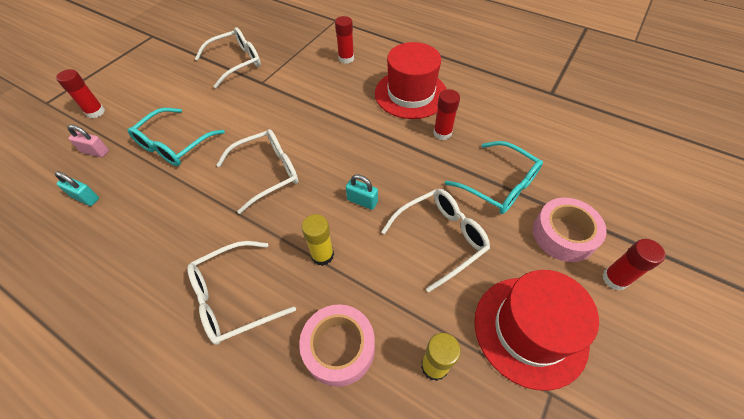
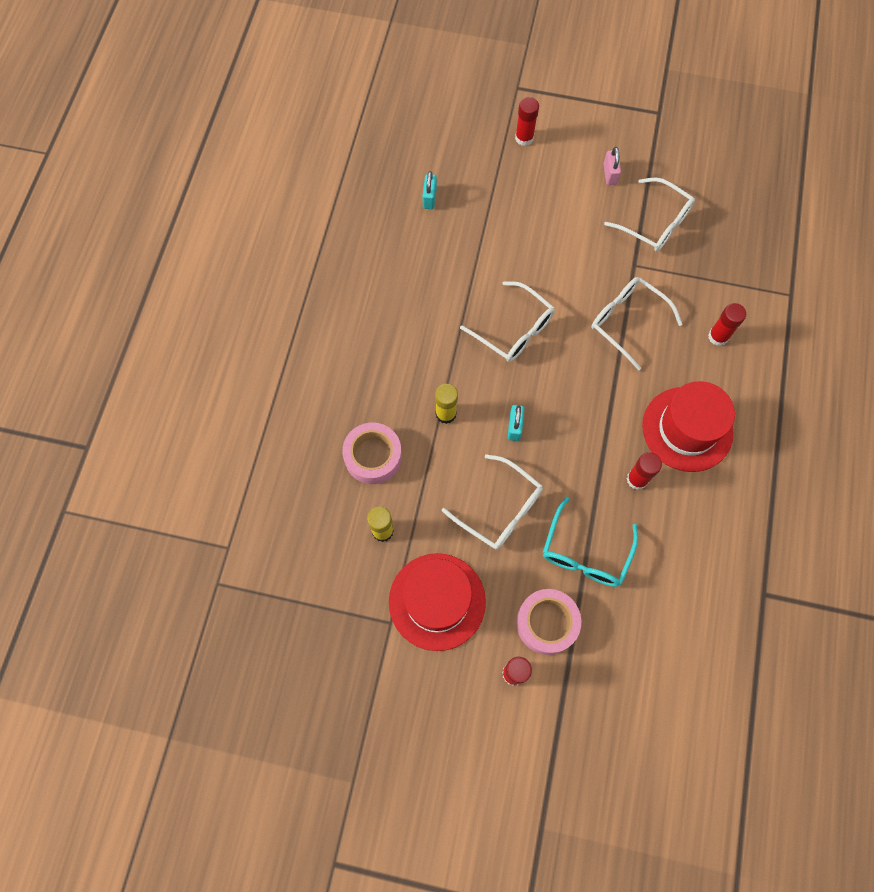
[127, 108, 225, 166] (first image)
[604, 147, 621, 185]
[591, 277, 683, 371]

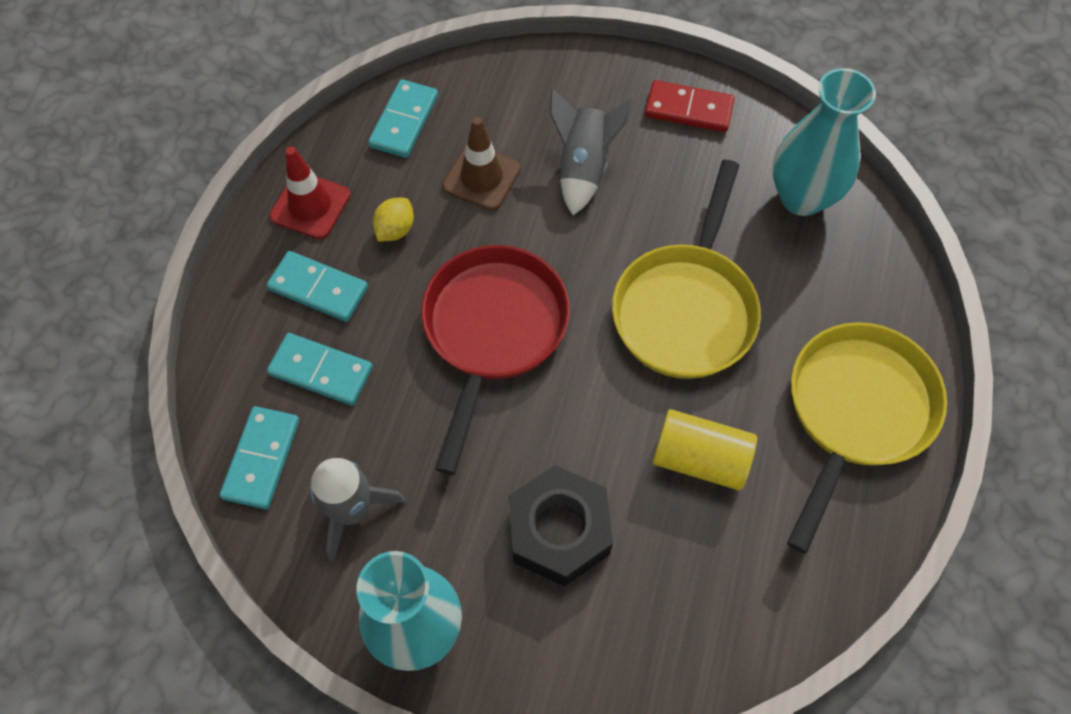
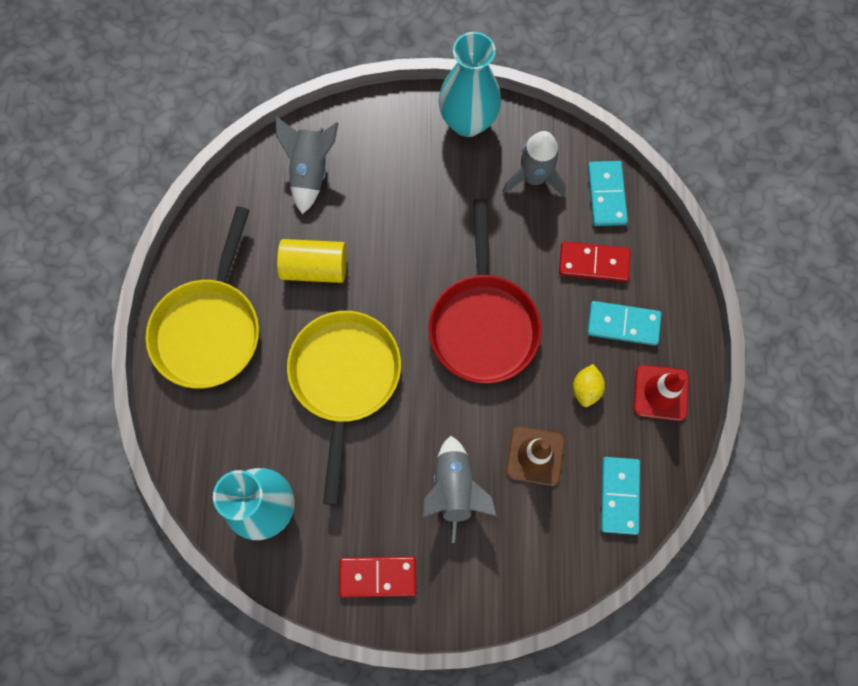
[559, 241, 631, 282]
[508, 465, 613, 587] (first image)
[275, 116, 339, 214]

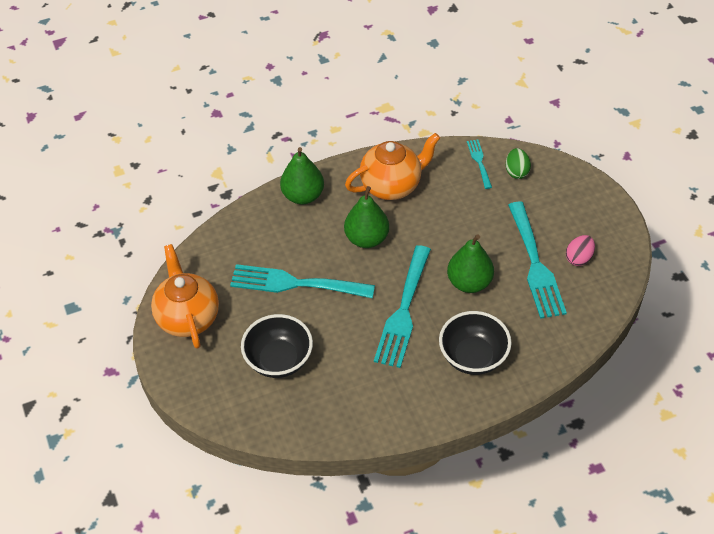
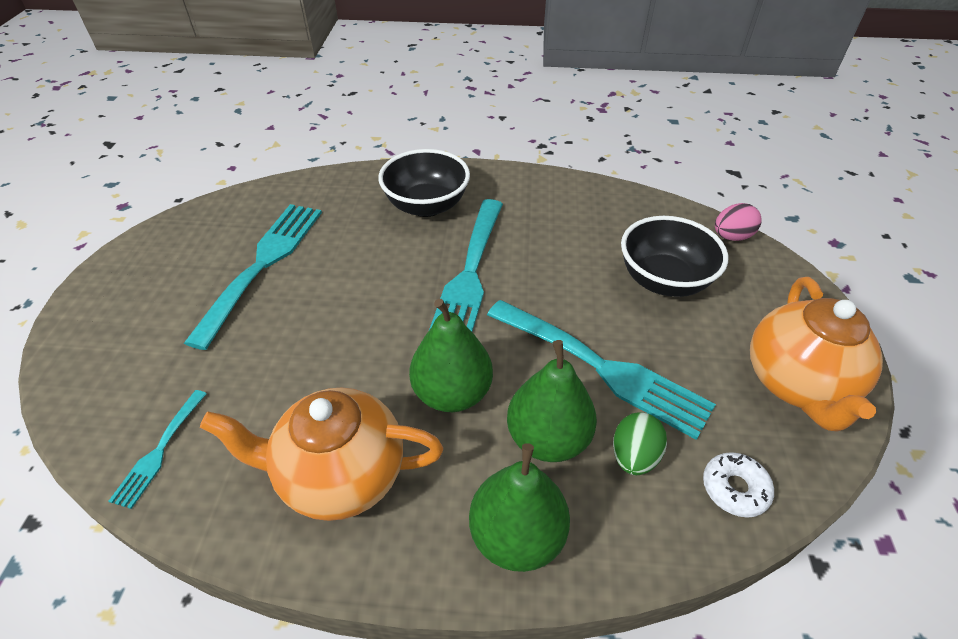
[613, 412, 667, 475]
[507, 340, 597, 462]
[715, 203, 762, 241]
[429, 199, 503, 332]
[703, 452, 774, 518]

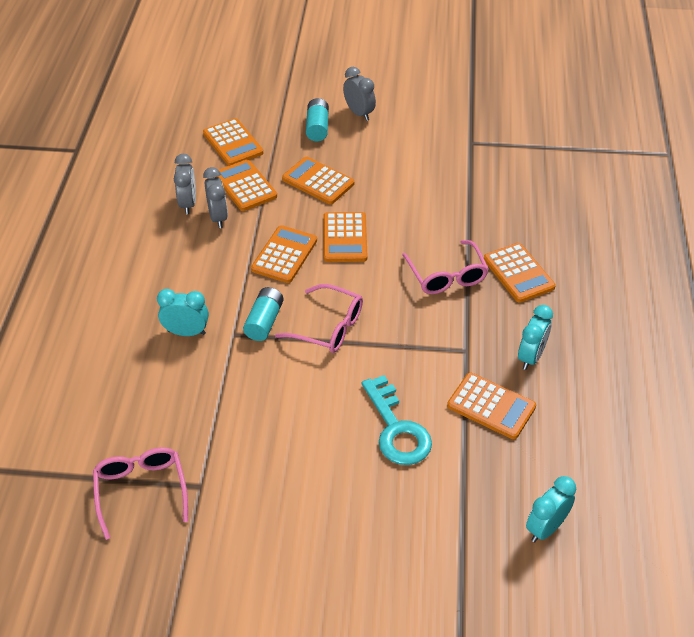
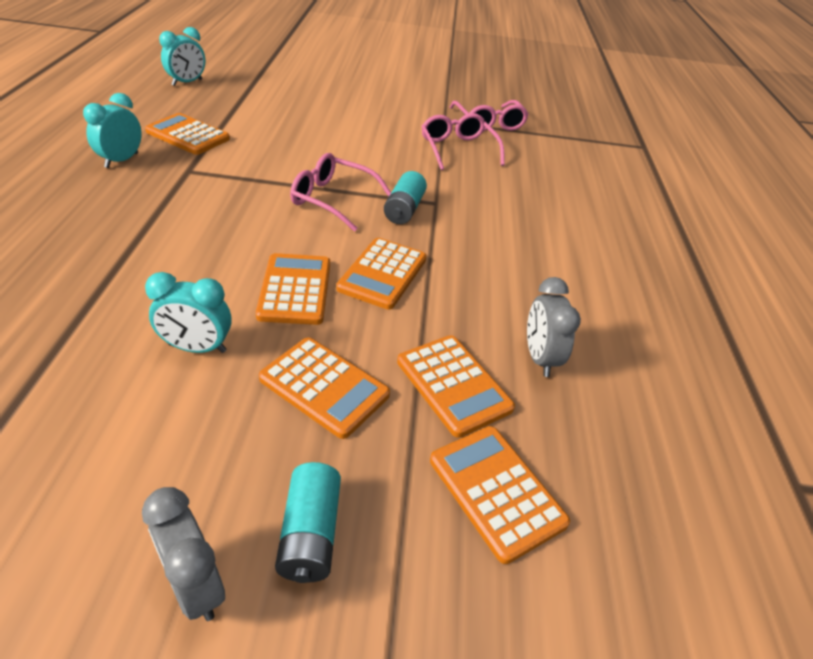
[203, 167, 228, 228] (first image)
[421, 113, 505, 170]
[484, 243, 556, 303] (first image)
[145, 272, 232, 353]
[362, 375, 432, 465] (first image)

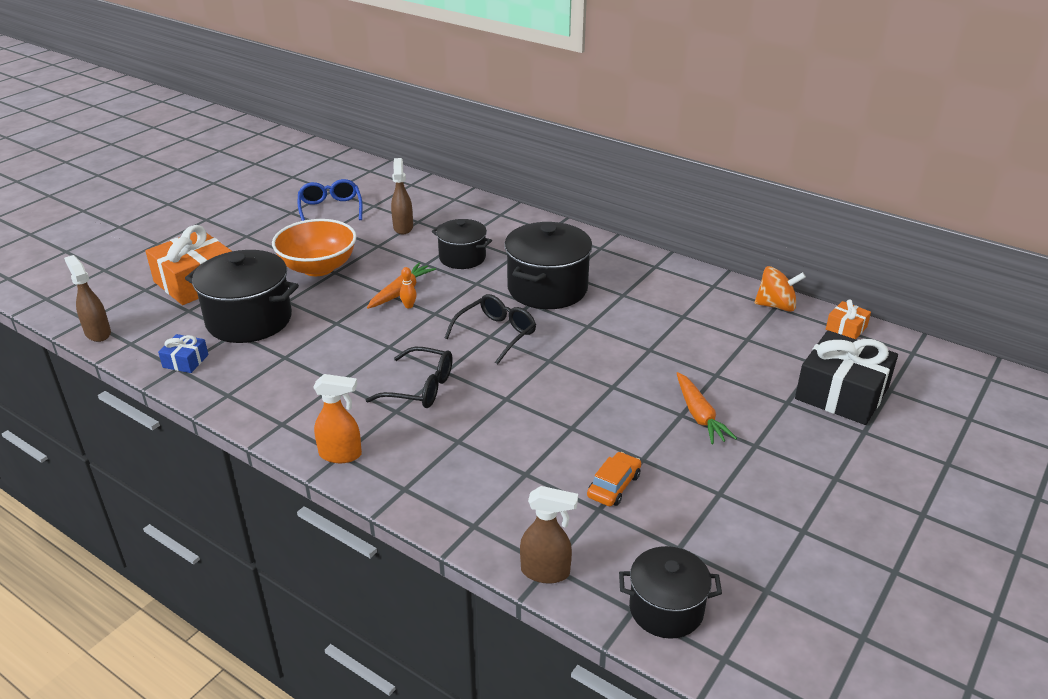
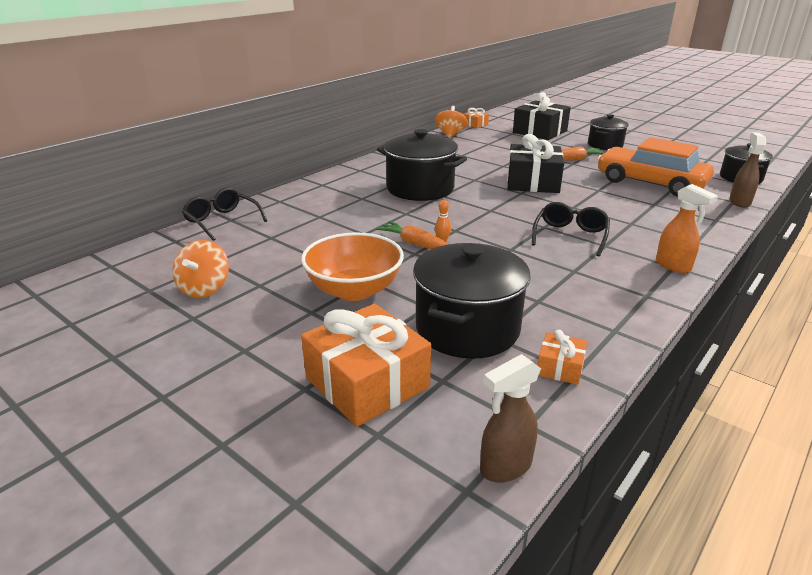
[391, 158, 413, 234] (first image)
[173, 240, 229, 298]
[588, 114, 629, 150]
[182, 188, 267, 241]
[537, 330, 587, 385]
[656, 184, 718, 273]
[597, 137, 714, 197]
[507, 134, 564, 193]

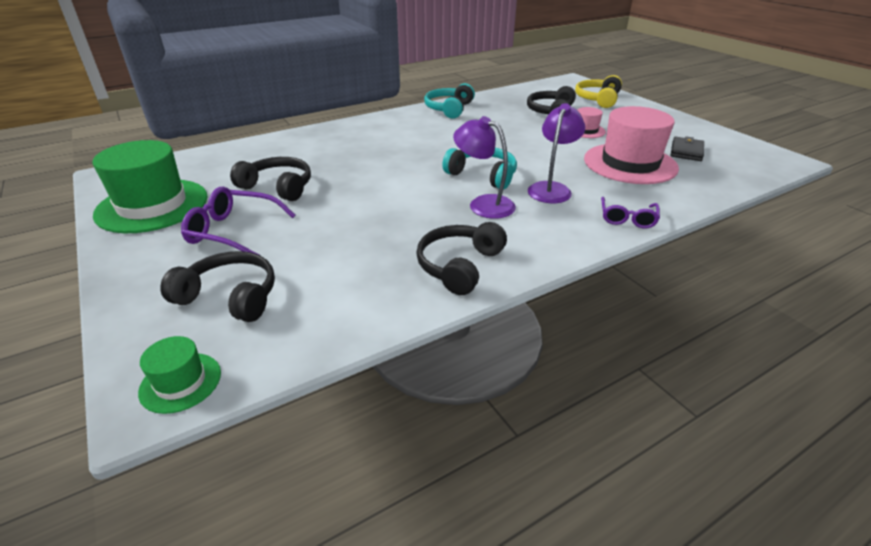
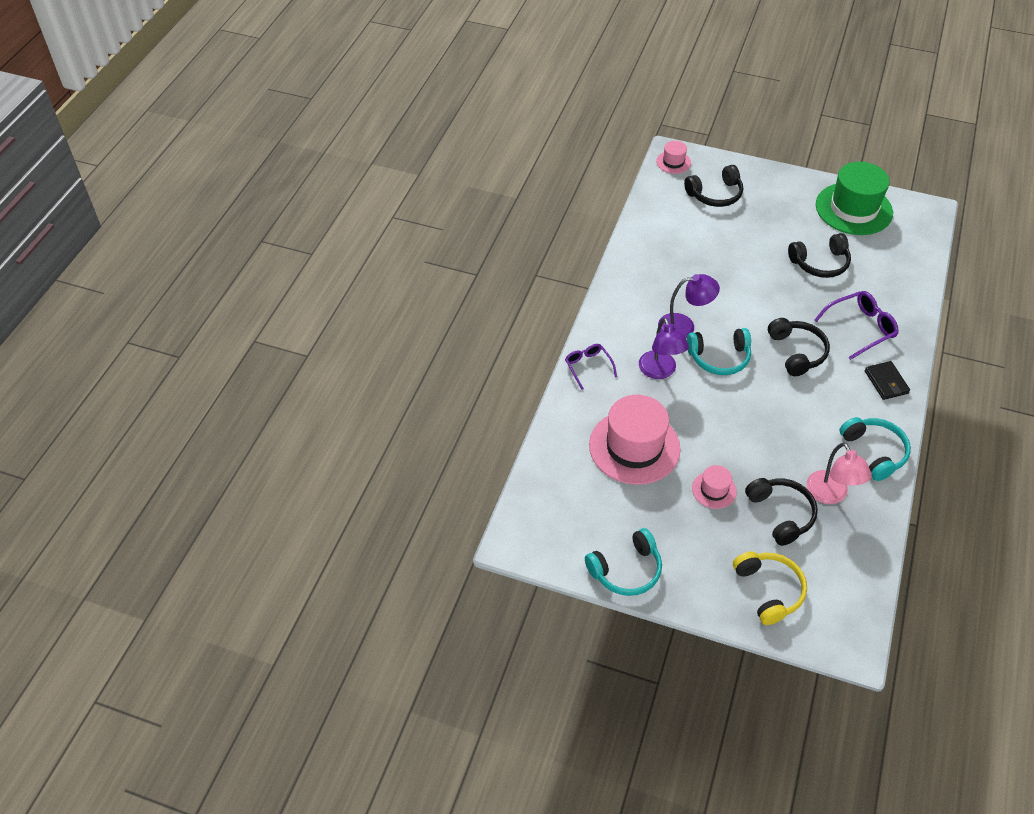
[865, 361, 910, 400]
[814, 291, 899, 360]
[768, 318, 830, 376]
[656, 141, 691, 174]
[806, 443, 872, 504]
[585, 528, 662, 596]

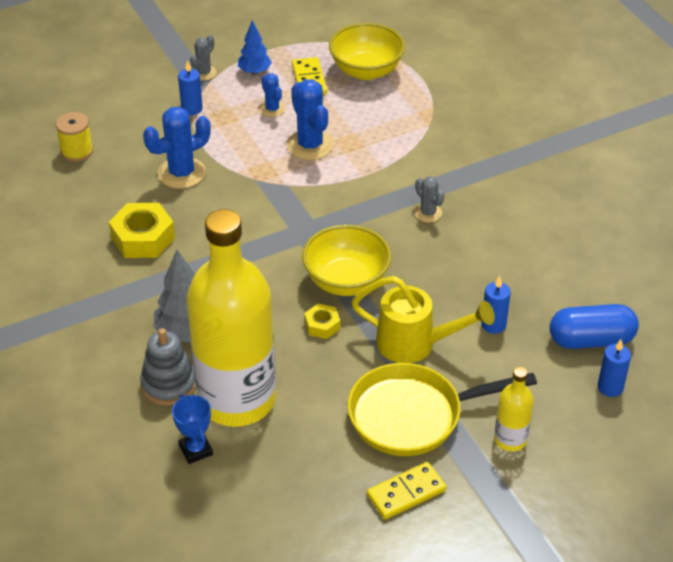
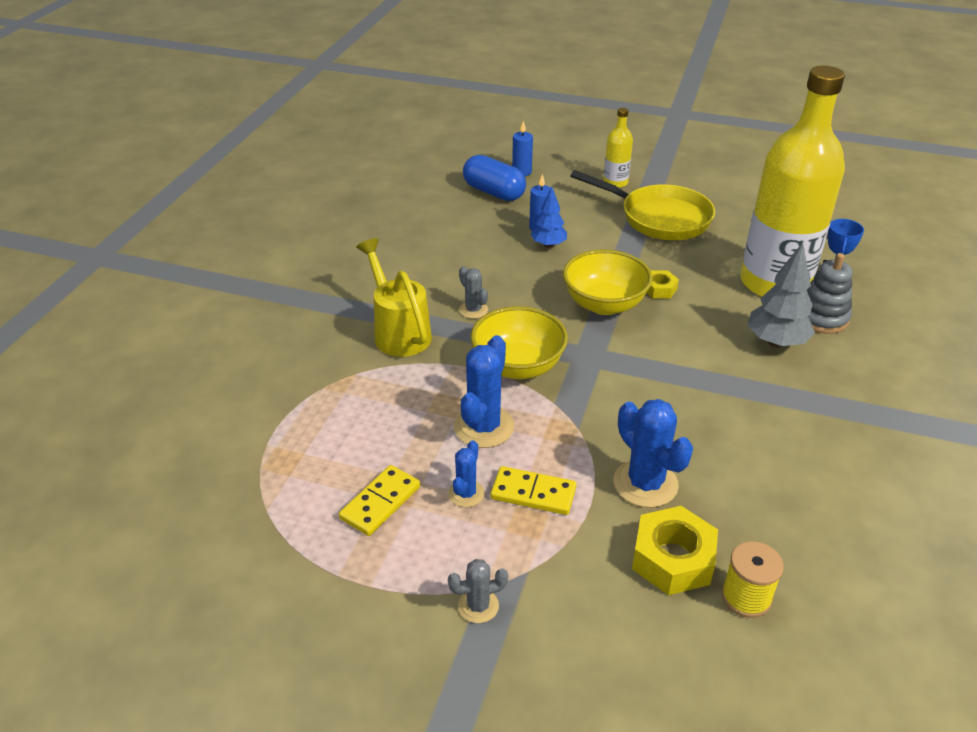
[531, 187, 567, 248]
[471, 306, 568, 379]
[178, 60, 203, 115] (first image)
[614, 399, 693, 508]
[459, 266, 488, 319]
[632, 506, 718, 595]
[356, 238, 432, 357]
[491, 466, 577, 515]

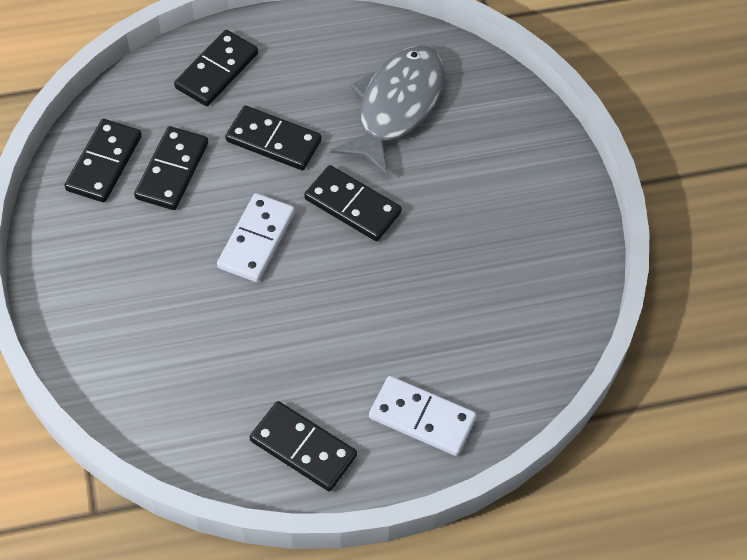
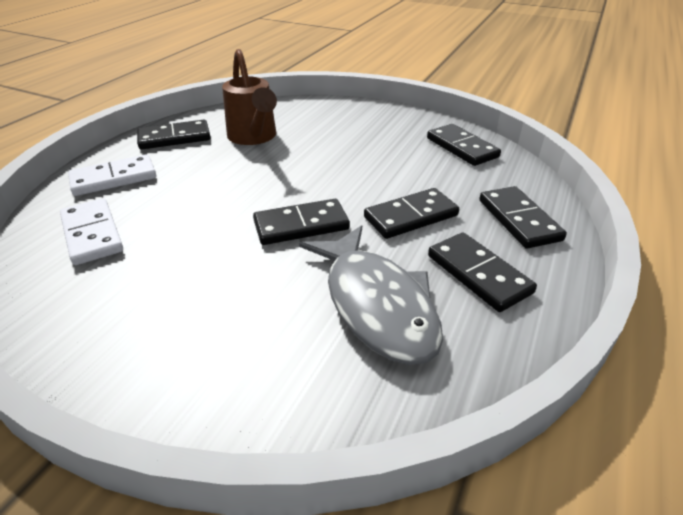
[428, 233, 537, 312]
[60, 198, 123, 265]
[222, 49, 277, 145]

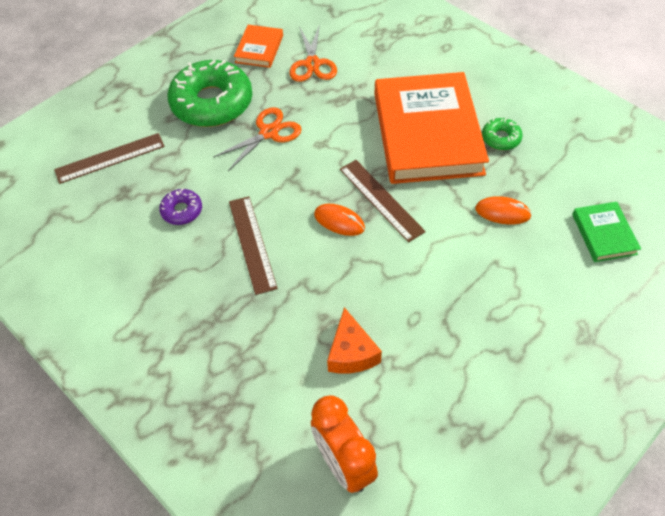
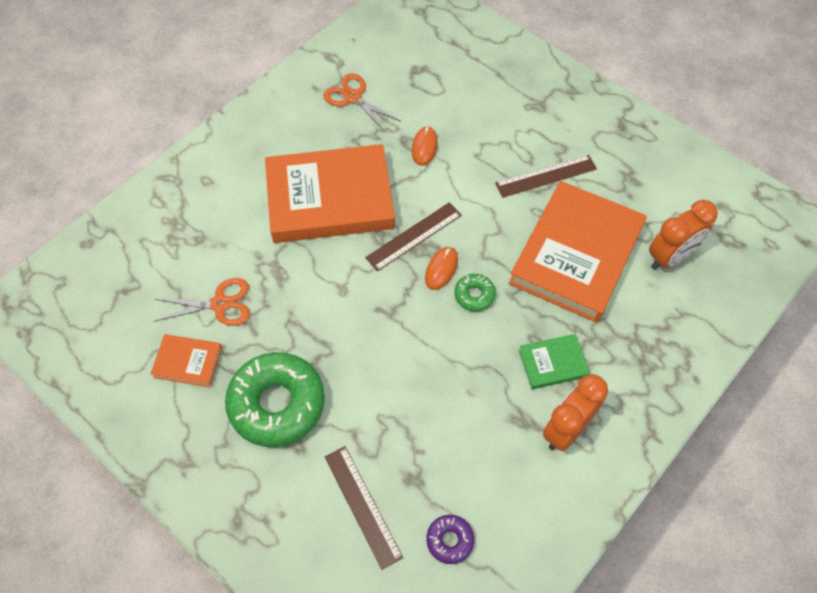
[323, 73, 400, 132]
[454, 274, 496, 311]
[426, 515, 475, 564]
[495, 155, 597, 198]
[519, 334, 590, 389]
[509, 181, 647, 323]
[543, 374, 608, 451]

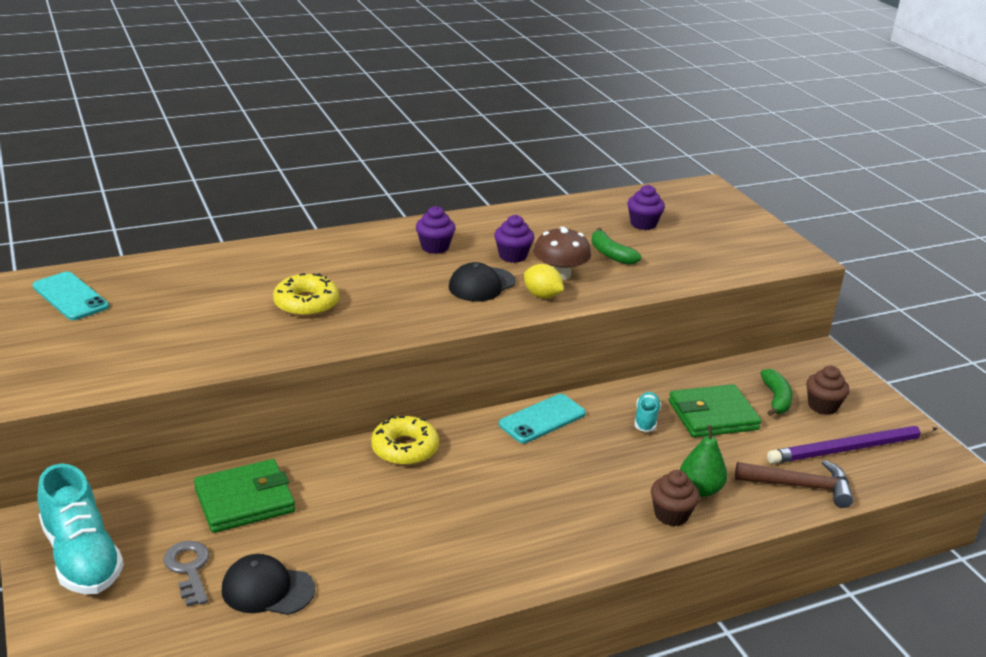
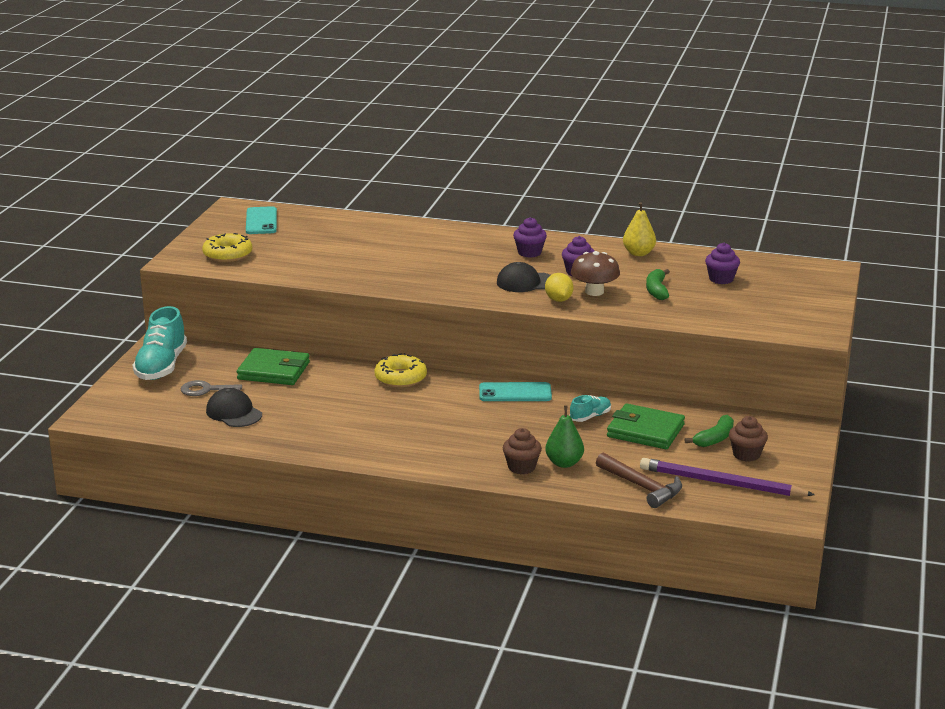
[202, 233, 252, 262]
[181, 380, 242, 396]
[623, 202, 656, 256]

